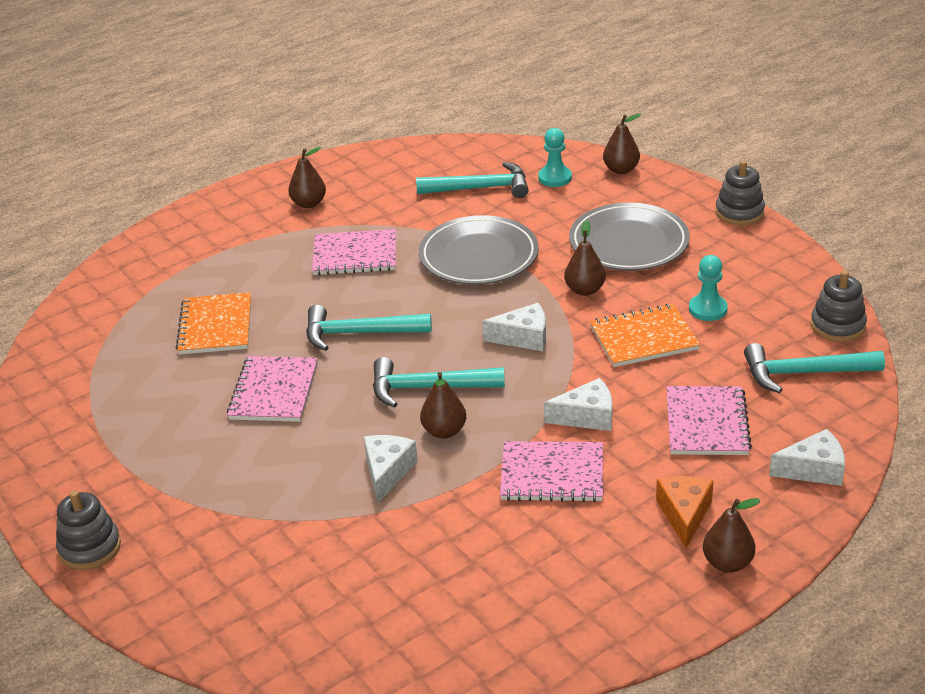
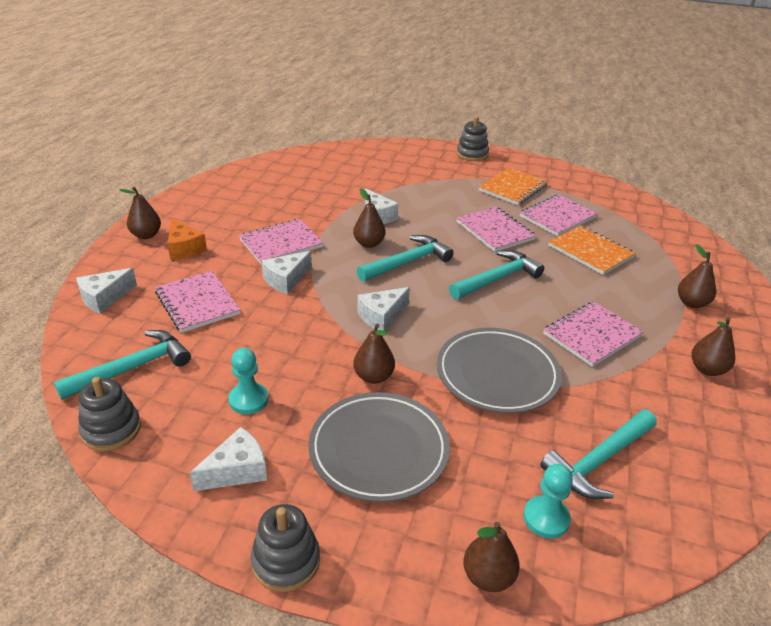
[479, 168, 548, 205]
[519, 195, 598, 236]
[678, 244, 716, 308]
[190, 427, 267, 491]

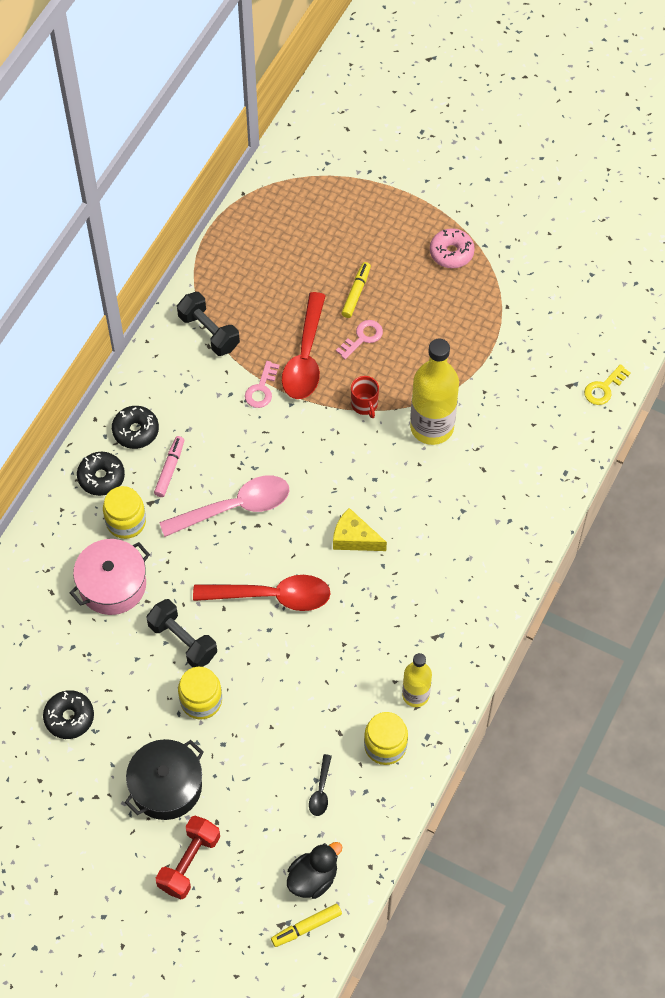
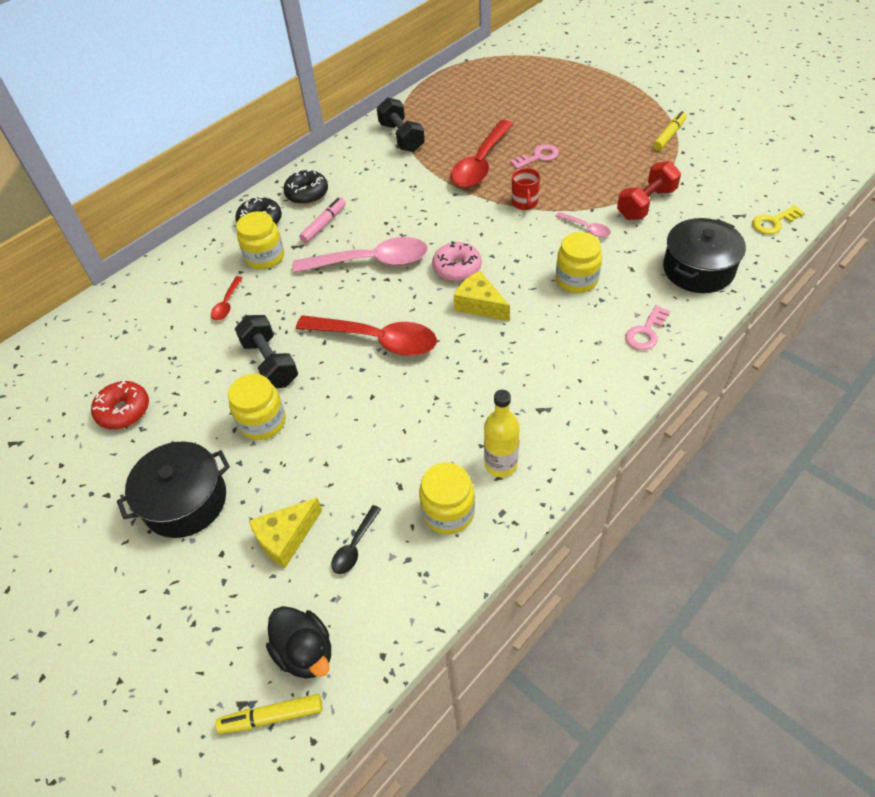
[432, 241, 482, 282]
[653, 111, 687, 151]
[556, 212, 611, 237]
[625, 305, 670, 350]
[211, 276, 243, 321]
[91, 380, 149, 429]
[617, 161, 681, 220]
[266, 606, 331, 678]
[663, 218, 746, 293]
[556, 232, 602, 293]
[249, 498, 322, 568]

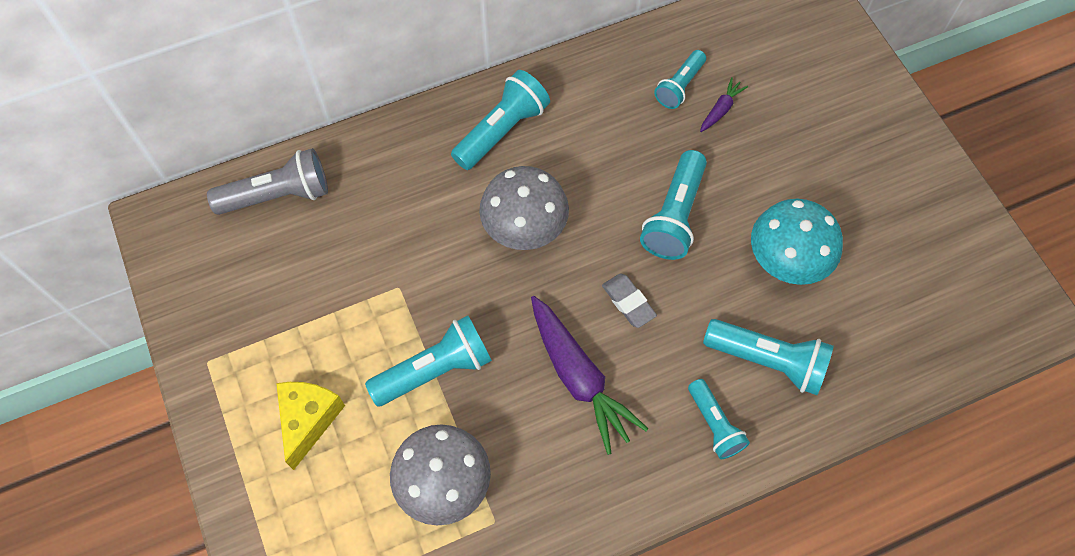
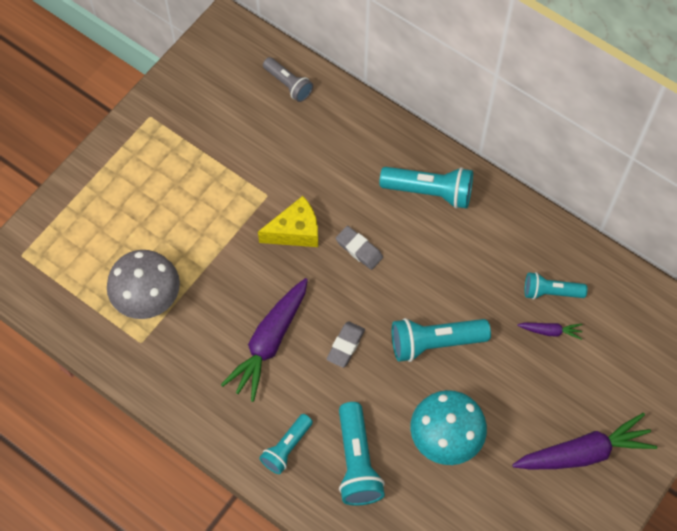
[263, 57, 313, 102]
[336, 226, 383, 270]
[365, 315, 492, 406] (first image)
[258, 196, 318, 247]
[512, 413, 657, 469]

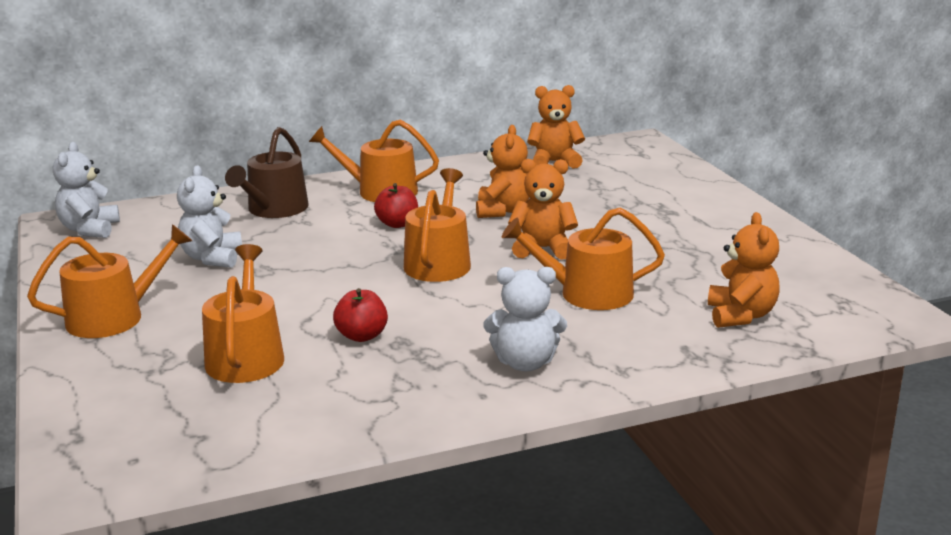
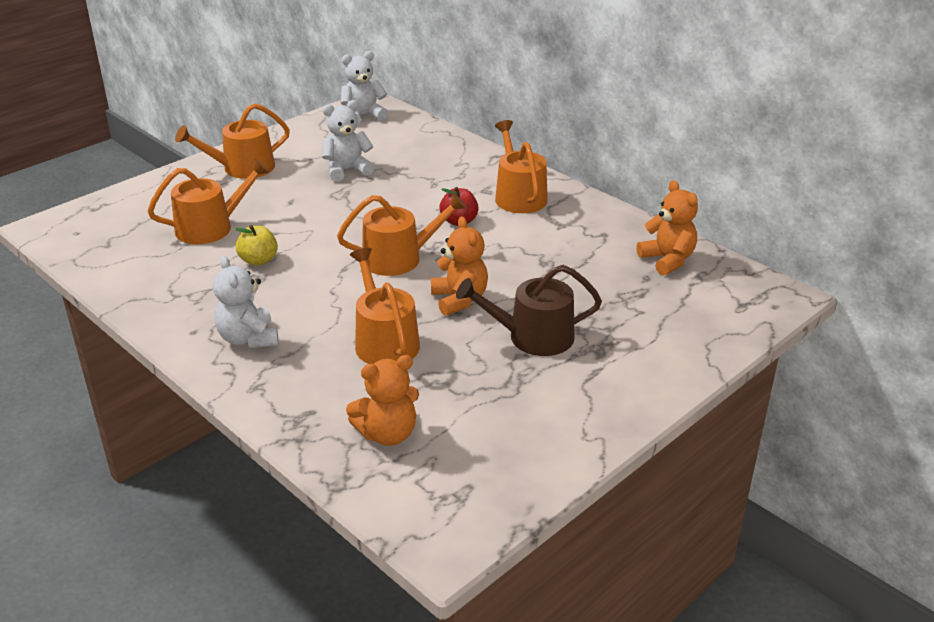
[476, 125, 529, 218] (first image)
[456, 265, 602, 356]
[175, 103, 290, 179]
[235, 225, 278, 266]

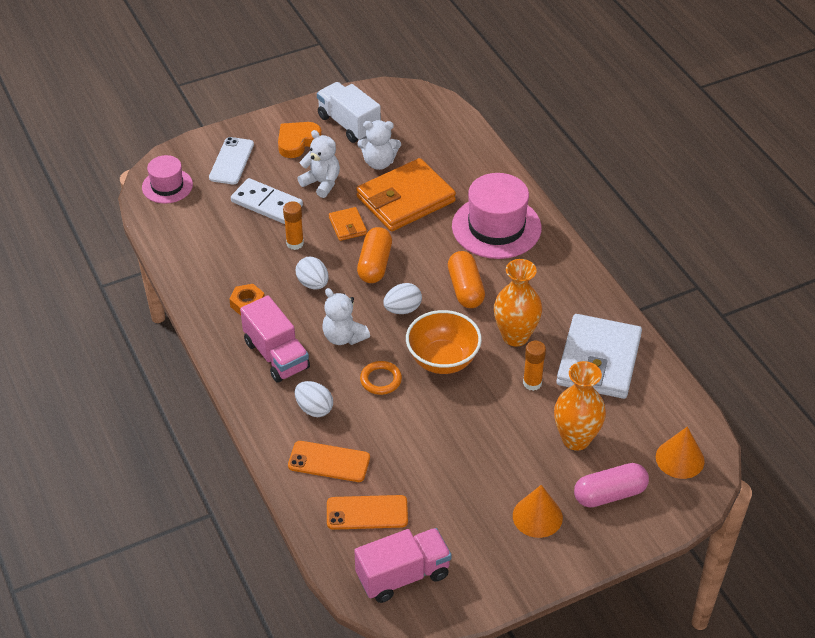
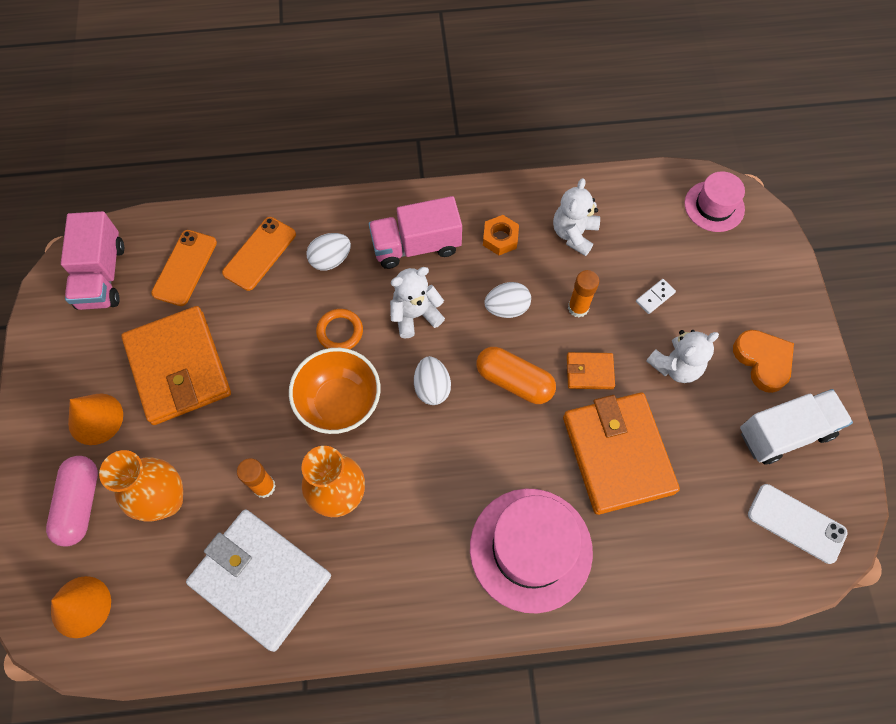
[553, 178, 600, 256]
[748, 484, 848, 564]
[636, 279, 676, 314]
[448, 251, 485, 308] (first image)
[121, 306, 231, 425]

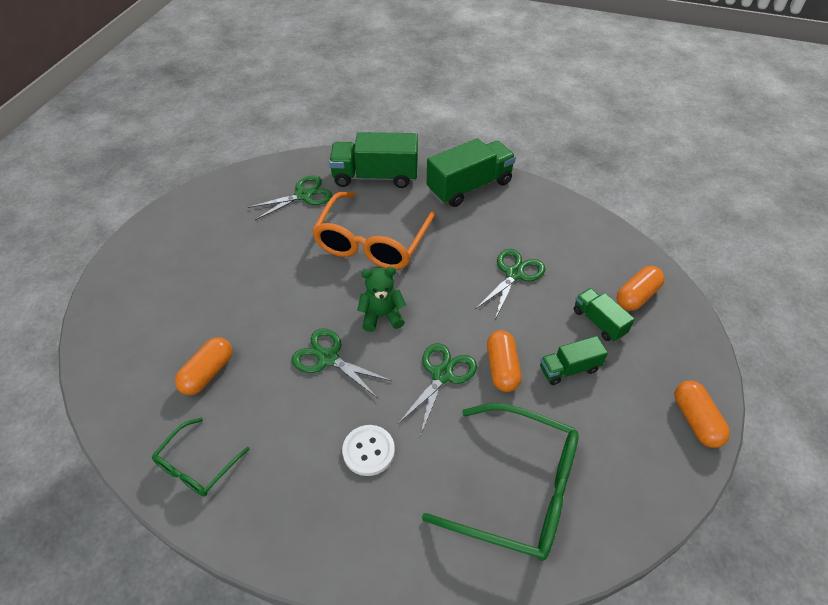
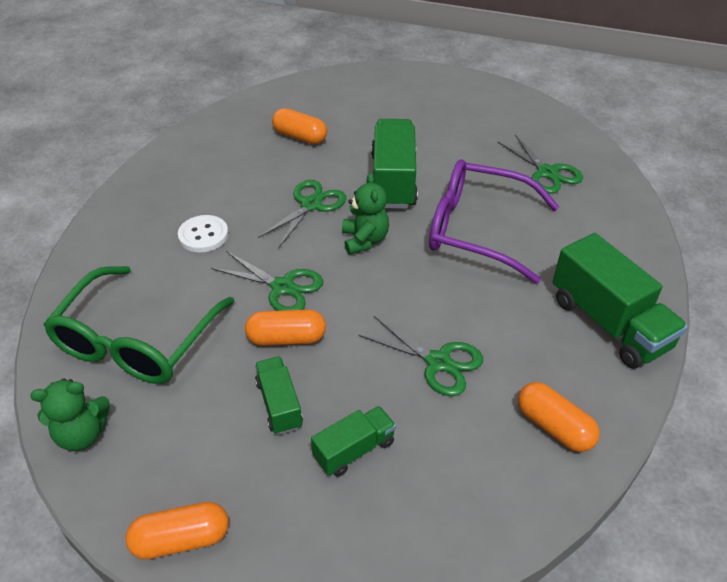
[371, 119, 418, 209]
[429, 159, 559, 284]
[518, 382, 600, 452]
[152, 417, 250, 496] (first image)
[30, 379, 110, 451]

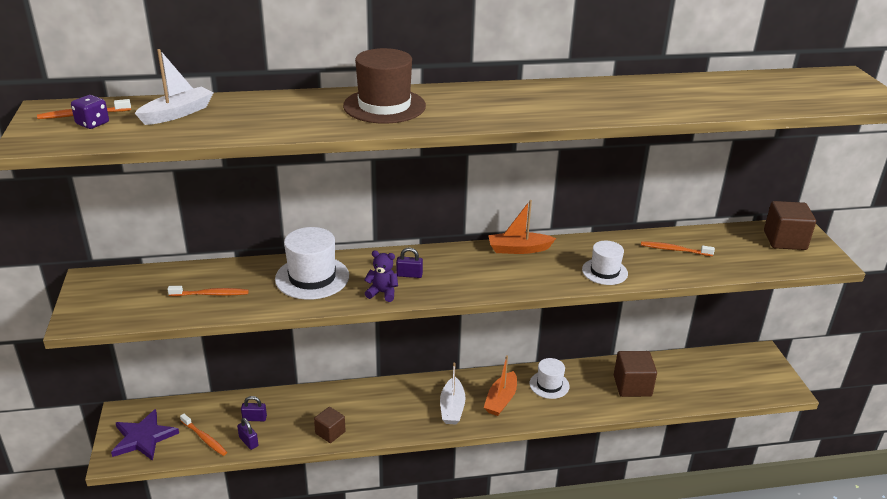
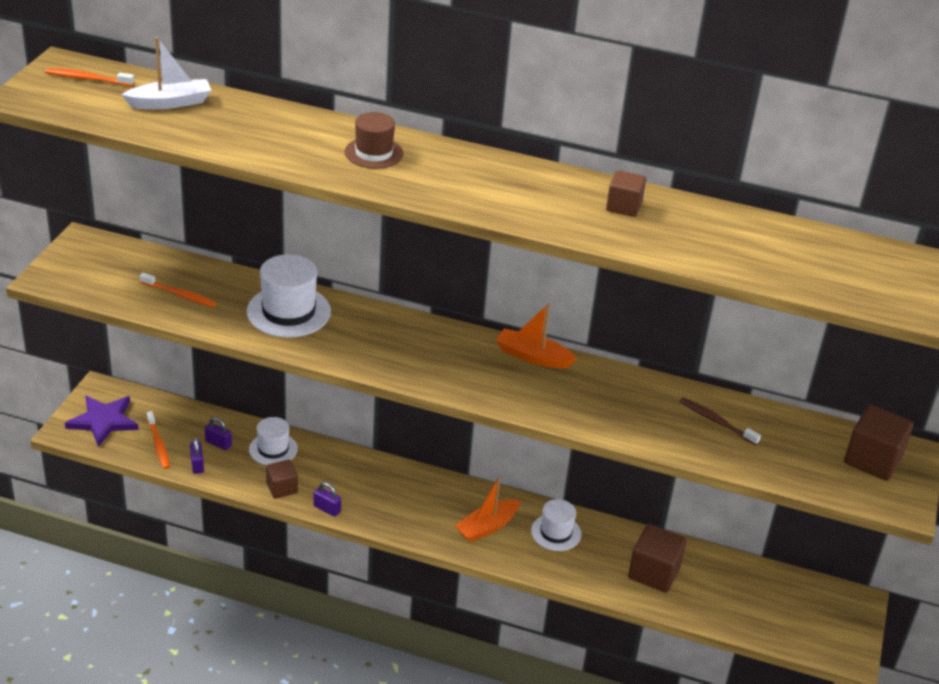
[345, 112, 404, 169]
[71, 95, 109, 129] (first image)
[249, 417, 298, 465]
[680, 397, 761, 446]
[314, 482, 341, 517]
[364, 250, 398, 302] (first image)
[440, 362, 466, 425] (first image)
[606, 170, 646, 217]

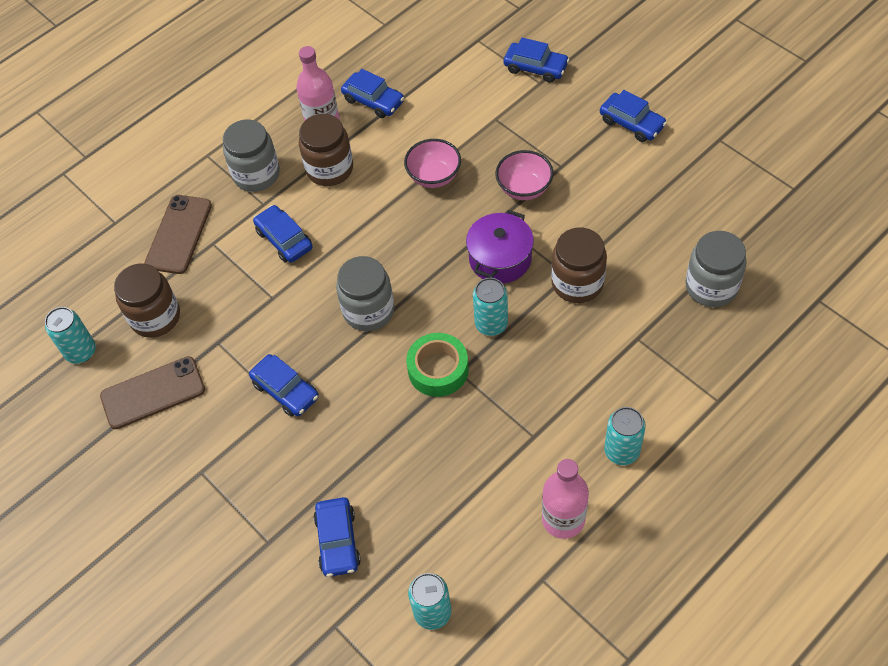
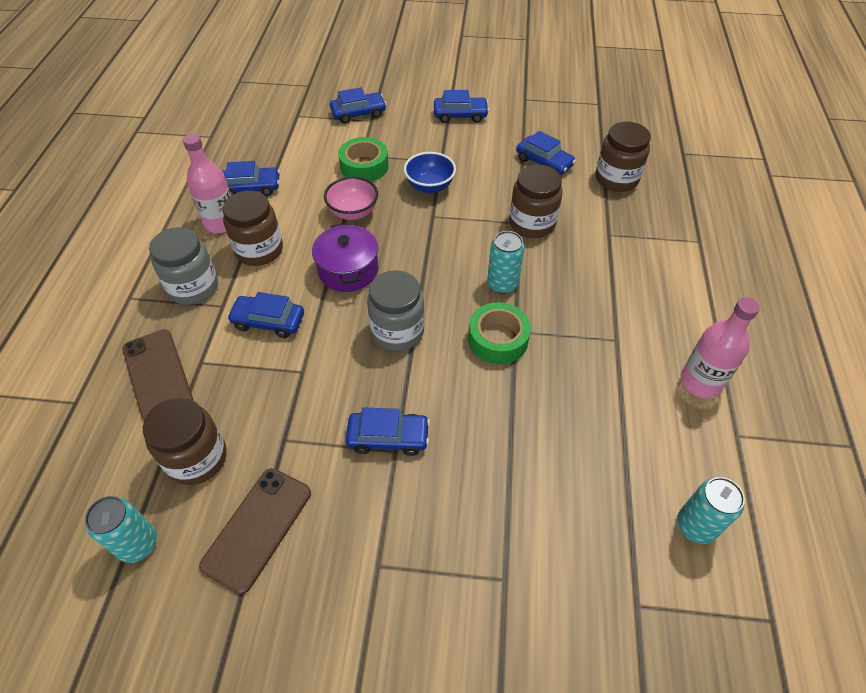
[404, 152, 456, 194]
[312, 223, 378, 292]
[595, 122, 651, 192]
[604, 407, 646, 465] (first image)
[516, 131, 576, 175]
[338, 137, 389, 182]

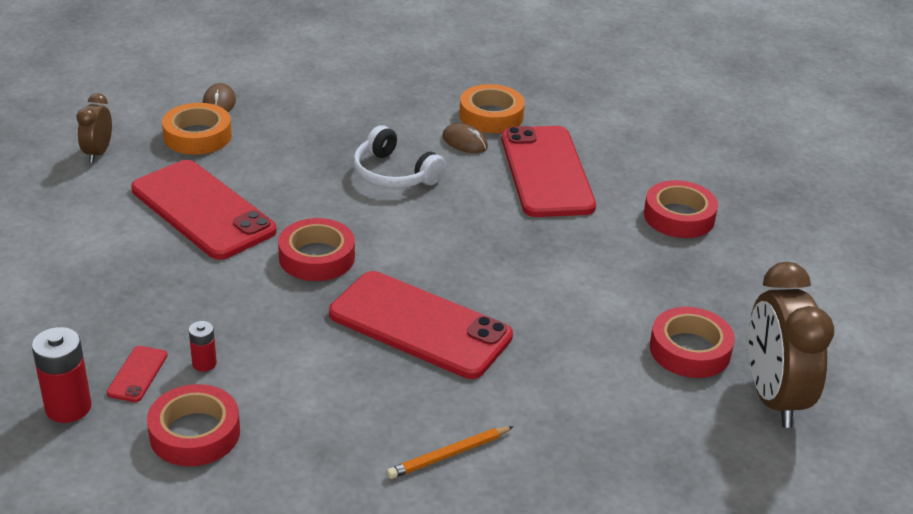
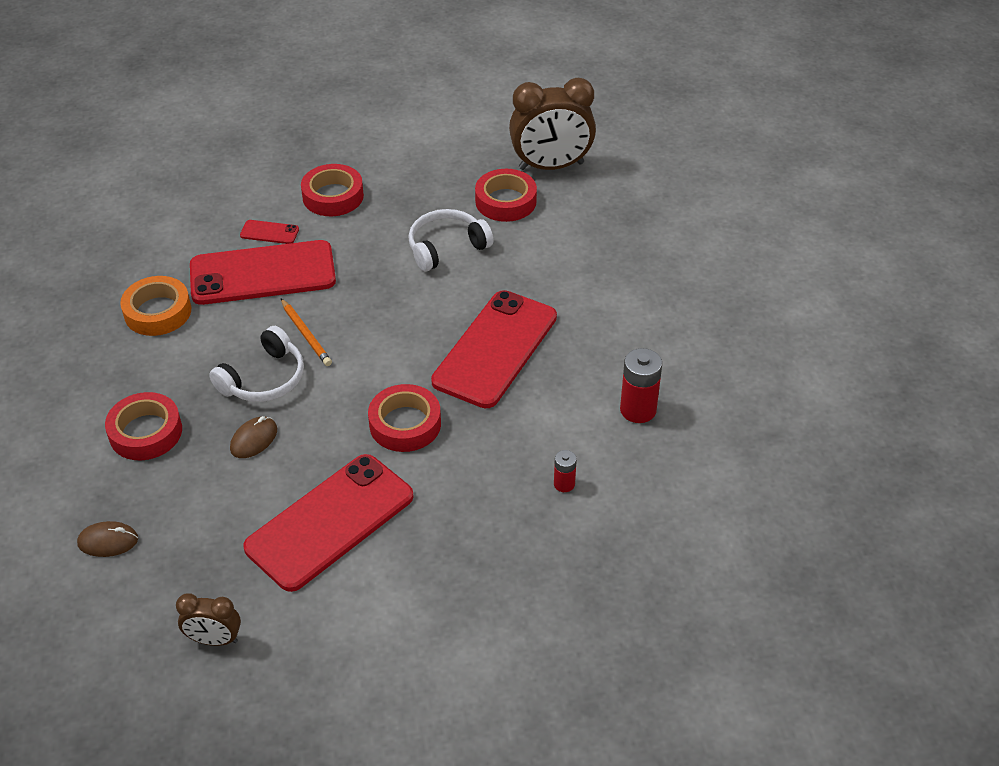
[162, 103, 232, 155] (first image)
[230, 416, 277, 458]
[620, 348, 662, 423]
[240, 220, 299, 244]
[105, 392, 182, 460]
[281, 299, 332, 366]
[408, 209, 493, 271]

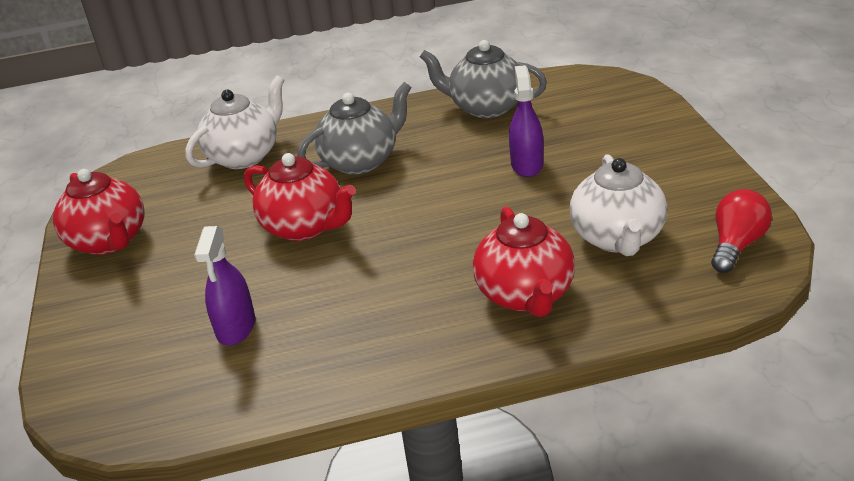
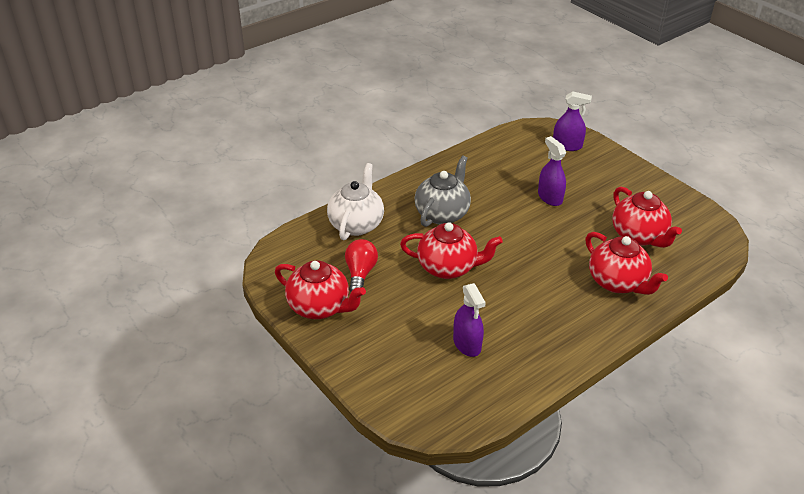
[420, 40, 547, 118] (first image)
[612, 187, 682, 248]
[345, 239, 378, 292]
[553, 91, 592, 151]

